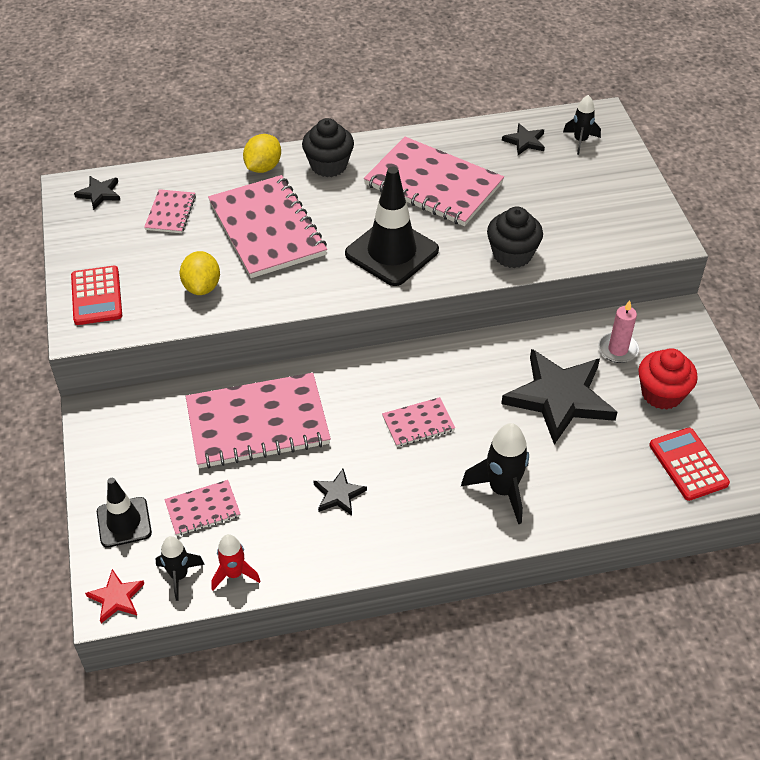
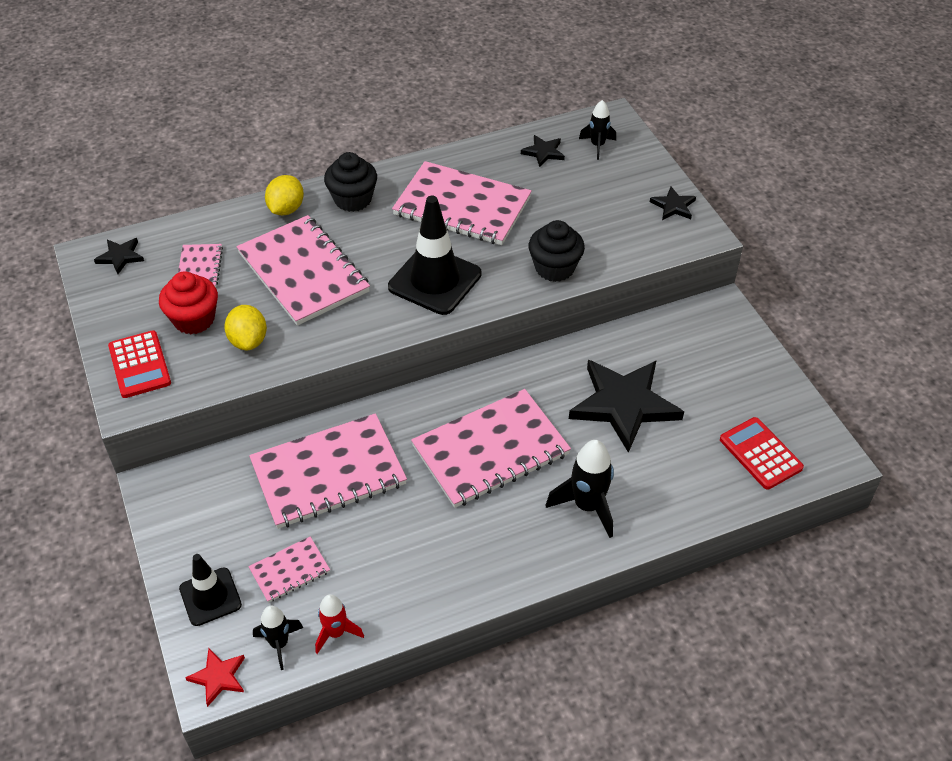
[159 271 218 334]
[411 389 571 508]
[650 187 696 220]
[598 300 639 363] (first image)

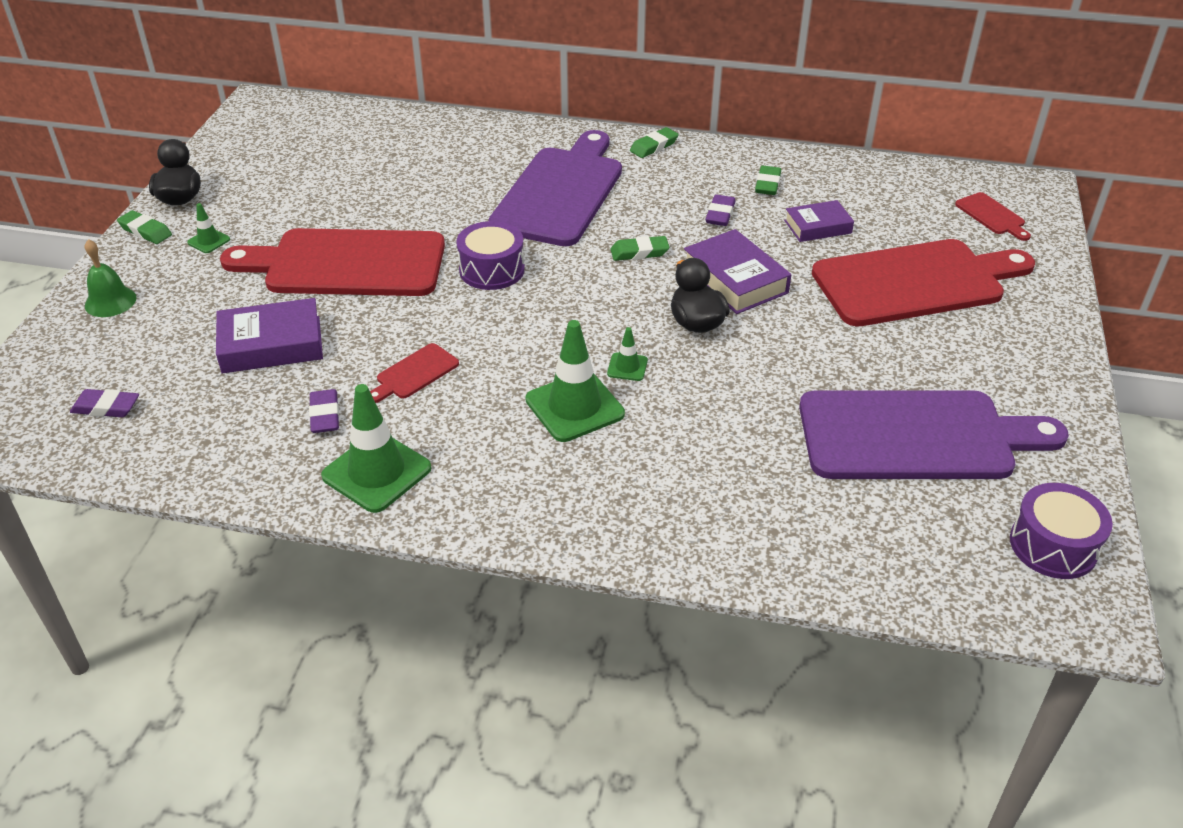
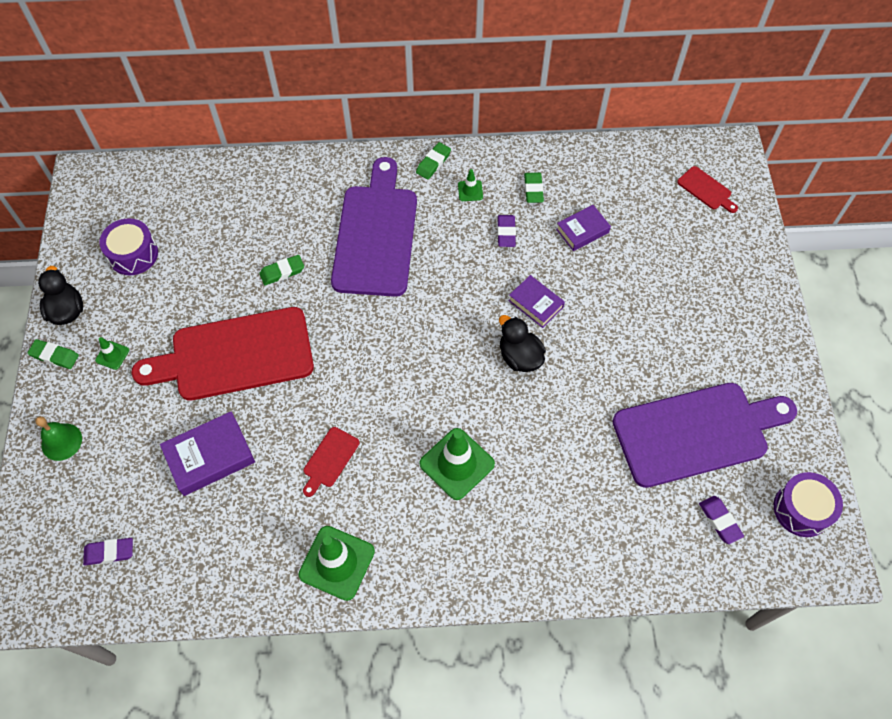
[99 218 158 275]
[259 255 304 285]
[458 169 483 201]
[508 275 565 328]
[699 496 744 544]
[812 239 1035 326] (first image)

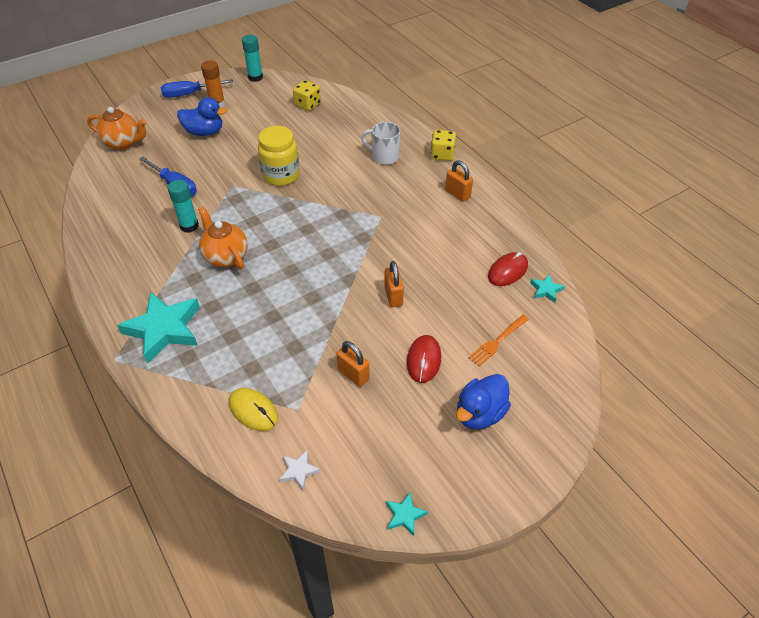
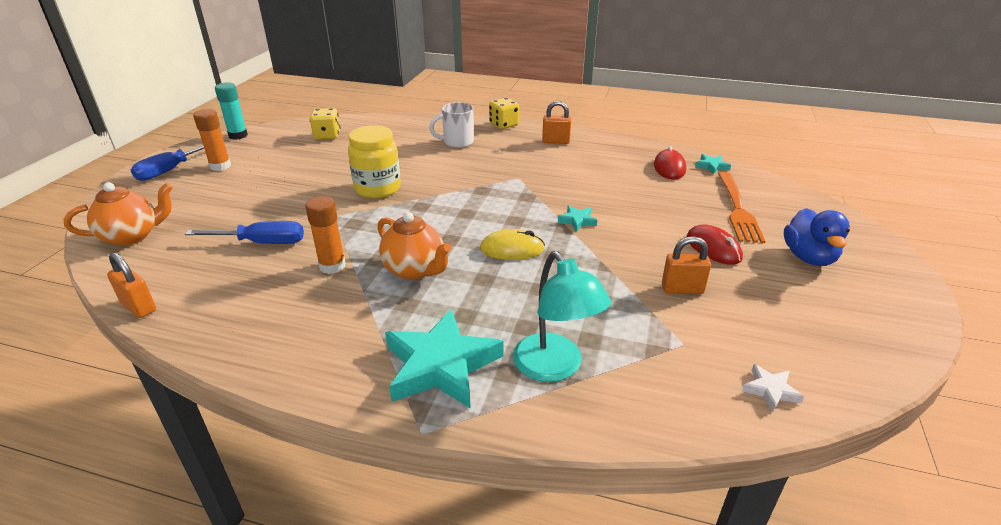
[107 252 156 318]
[305 196 346 274]
[377 212 451 280]
[480 229 545 260]
[513 251 611 382]
[558 206 597 231]
[718 172 765 243]
[177 97 227 136] (first image)

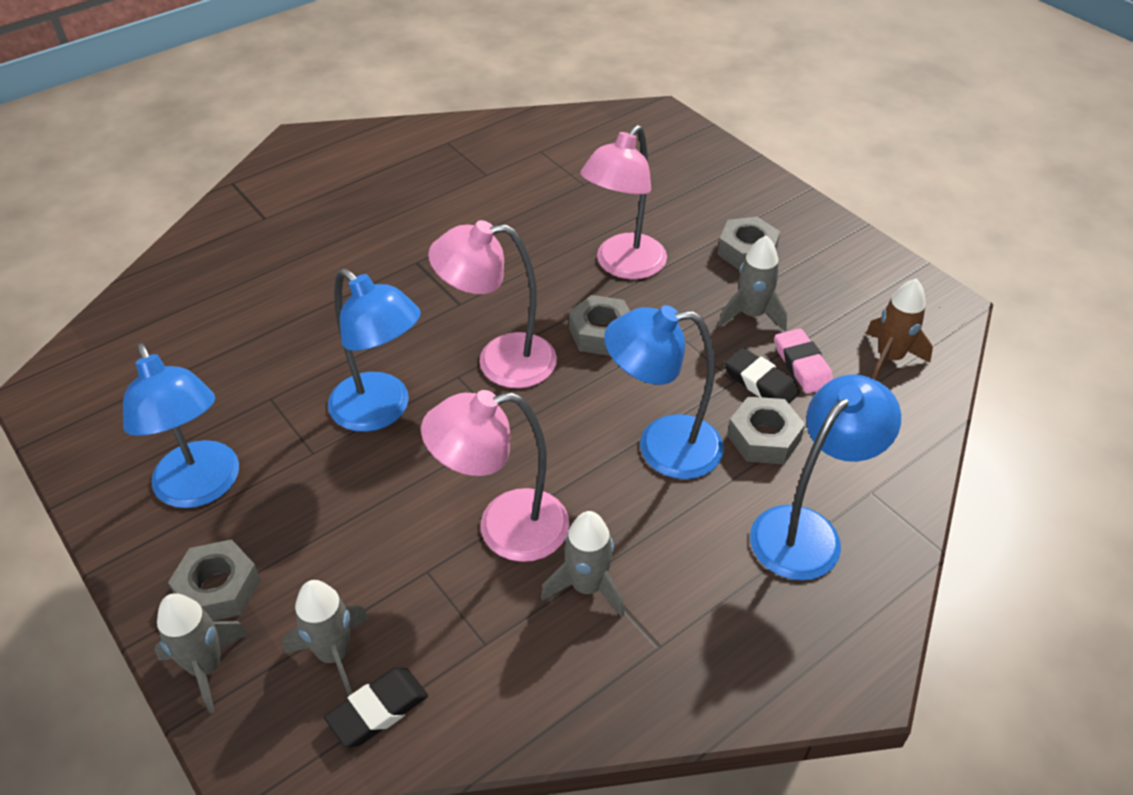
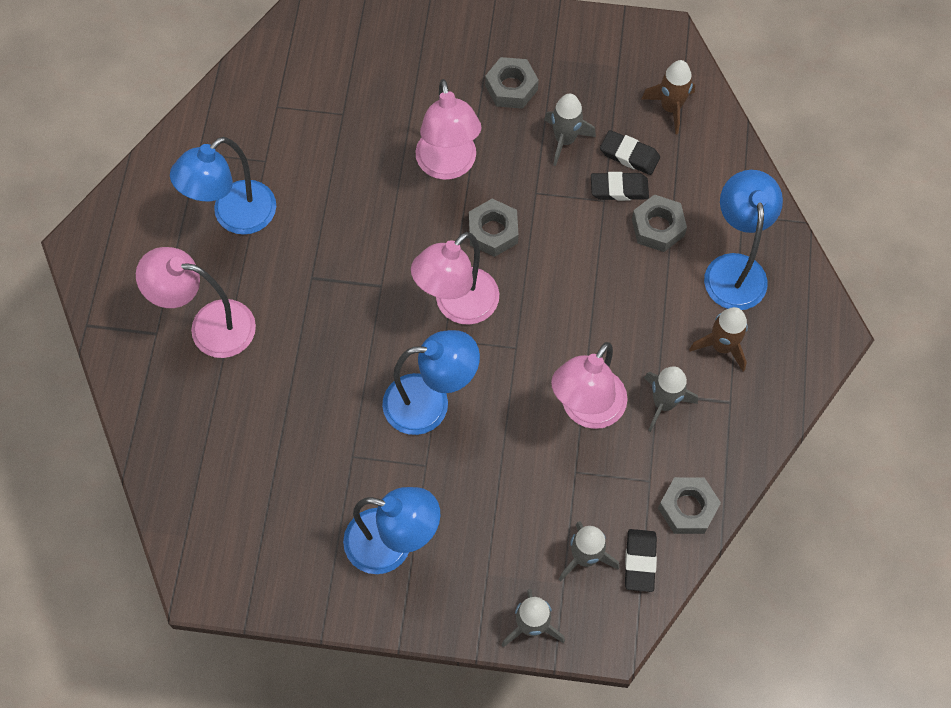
[136 247 256 358]
[170 137 276 235]
[600 130 660 175]
[658 477 721 534]
[689 307 748 371]

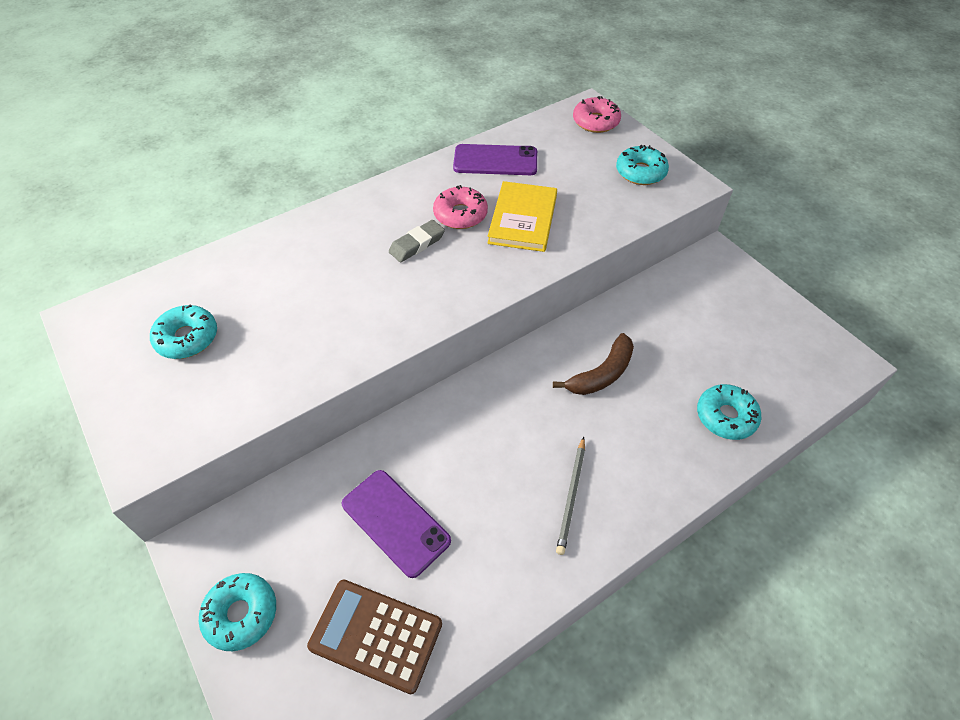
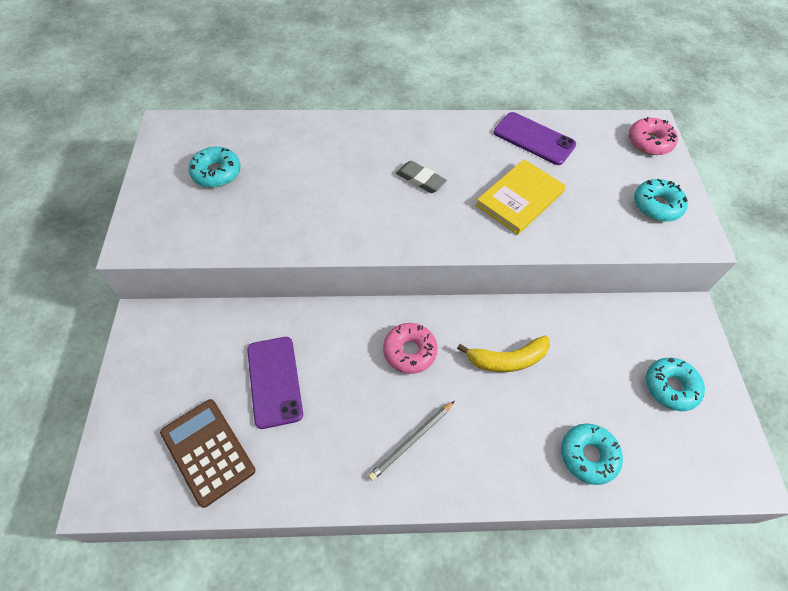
[383 323 438 374]
[396 161 447 193]
[457 335 550 372]
[646 358 705 411]

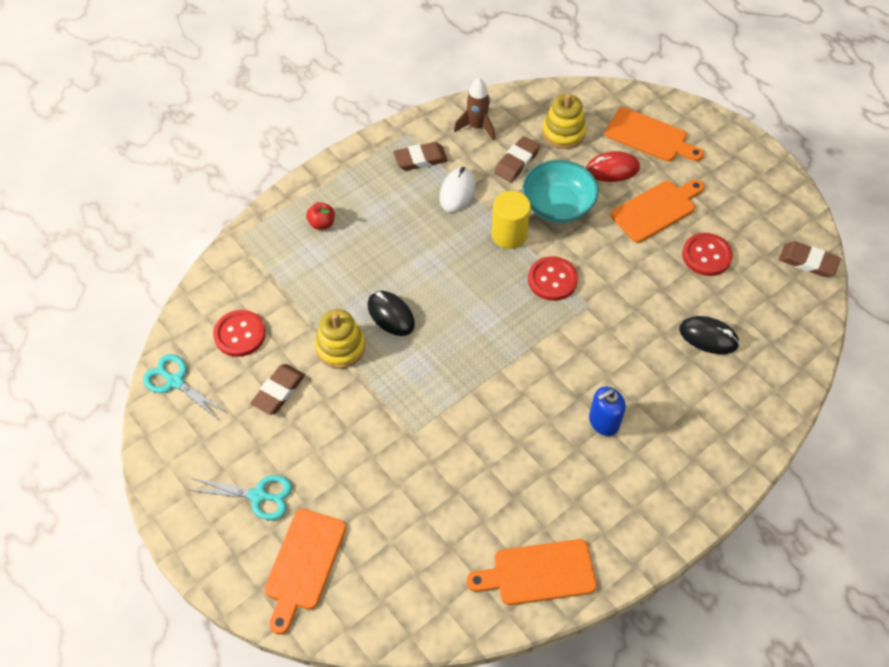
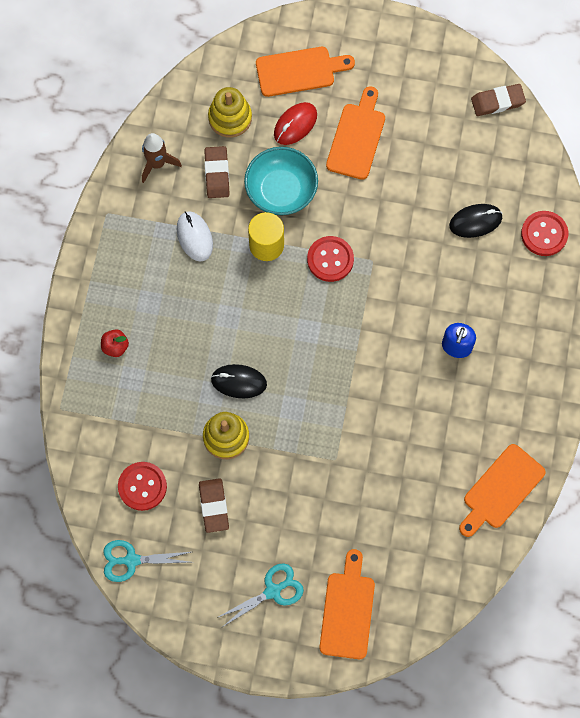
[319 549 375 659]
[521 211 568 256]
[393 142 448 171] (first image)

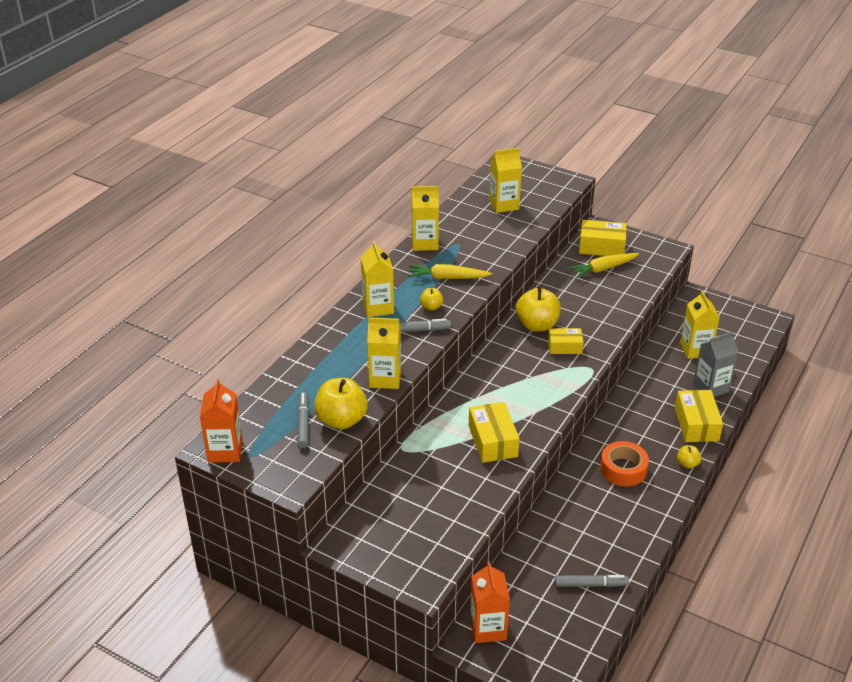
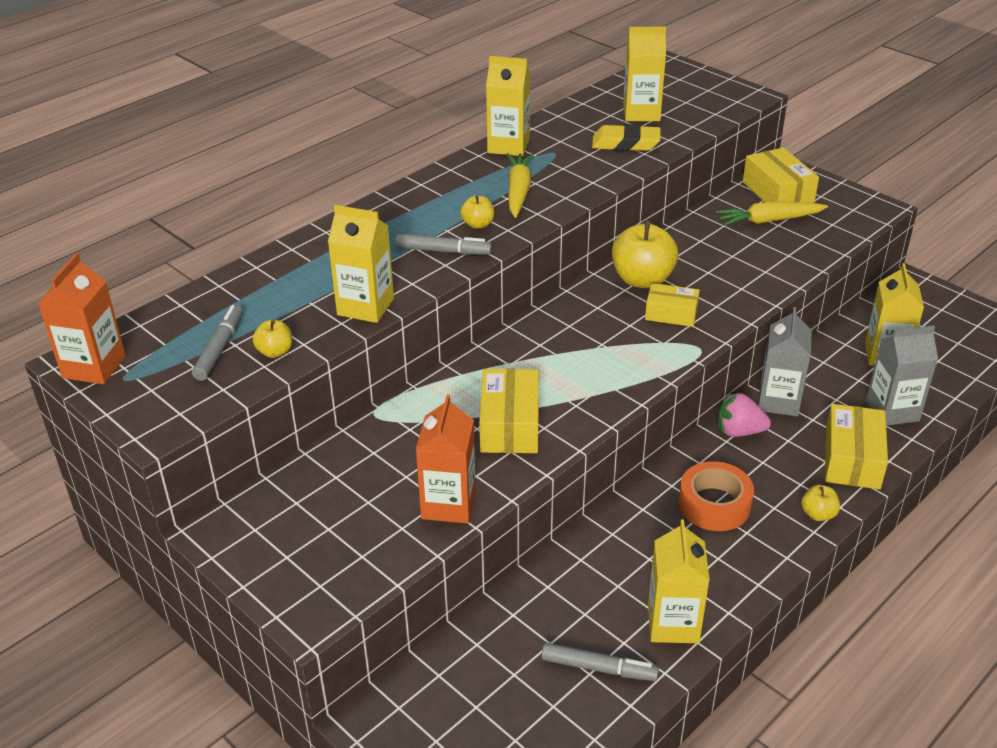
[253 320 292 358]
[416 394 476 524]
[506 153 534 218]
[592 124 661 151]
[648 520 710 643]
[718 391 771 437]
[743 148 819 203]
[758 307 812 416]

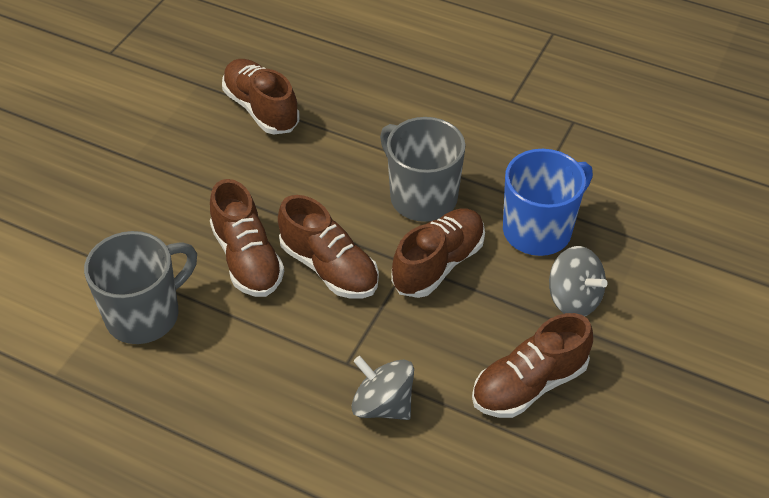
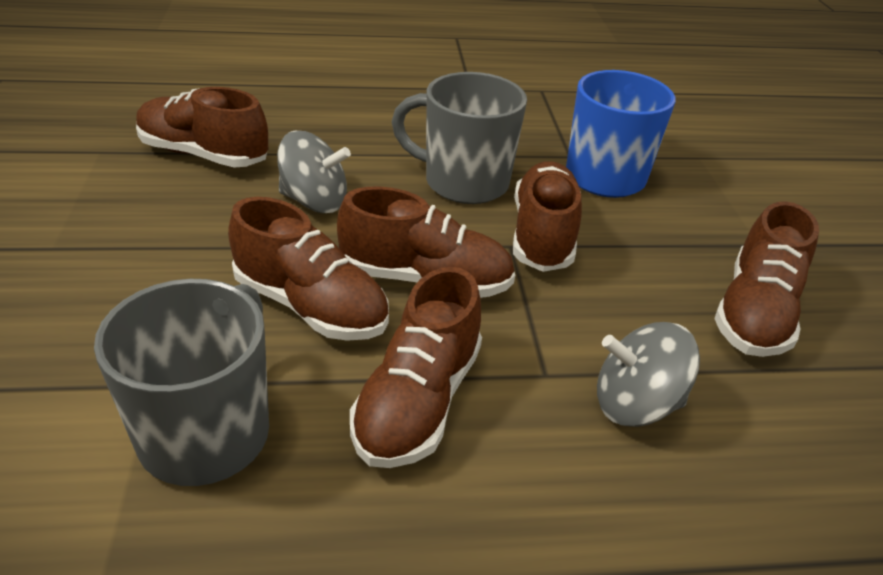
[277 131 351 213]
[350 267 482 468]

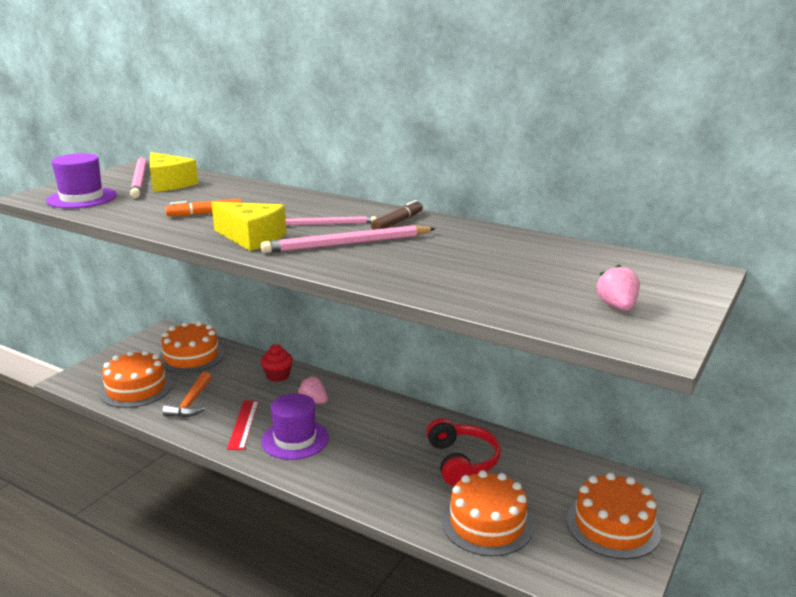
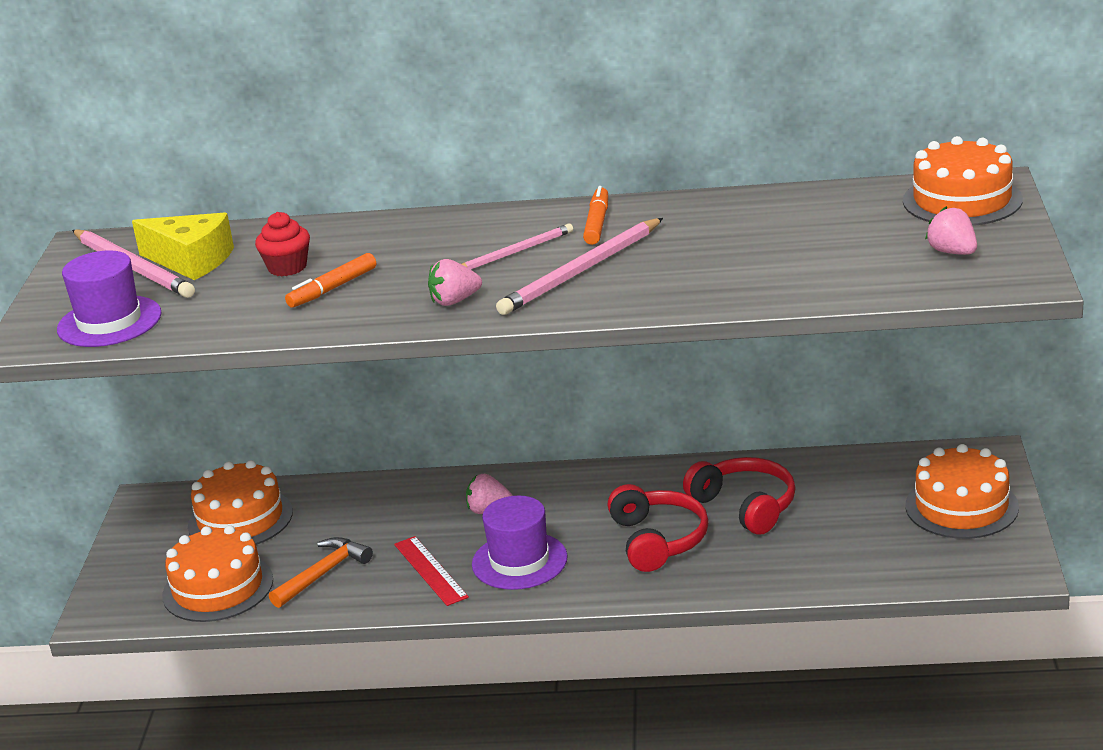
[255 212 310 276]
[269 537 373 608]
[428 259 482 306]
[583 186 608 245]
[607 484 709 572]
[903 136 1023 226]

